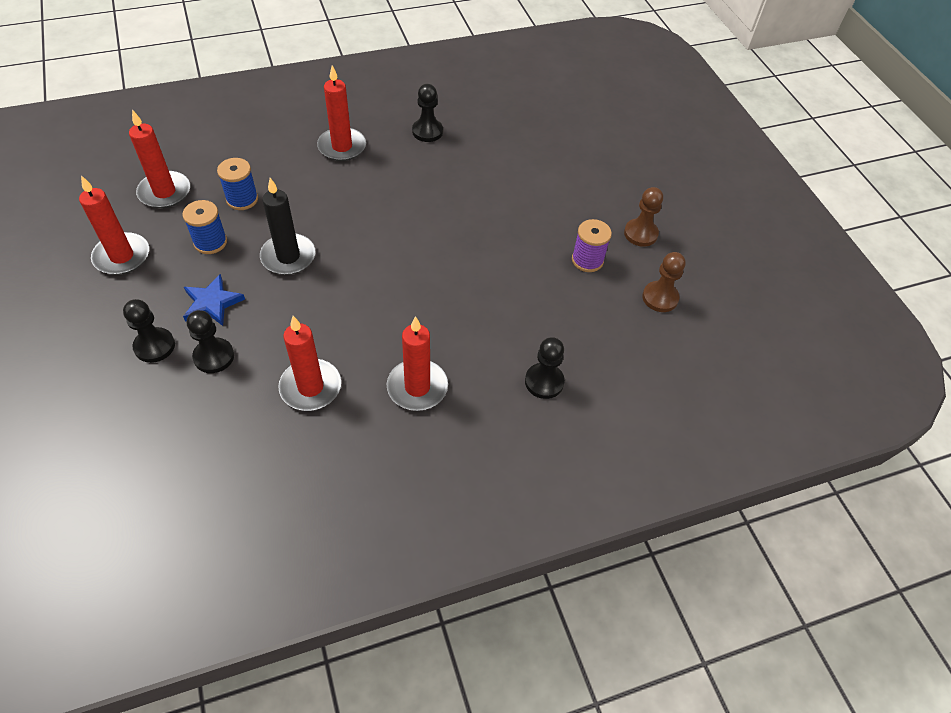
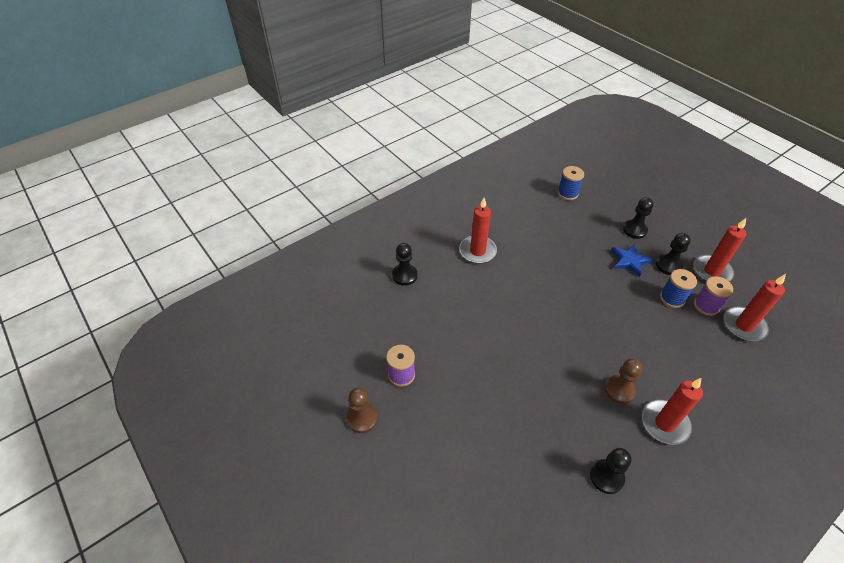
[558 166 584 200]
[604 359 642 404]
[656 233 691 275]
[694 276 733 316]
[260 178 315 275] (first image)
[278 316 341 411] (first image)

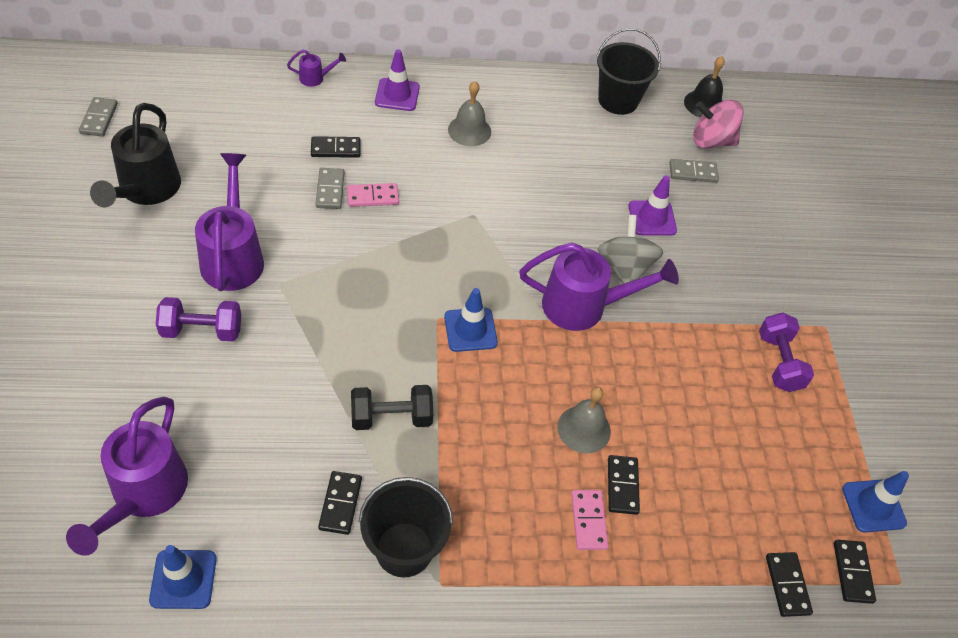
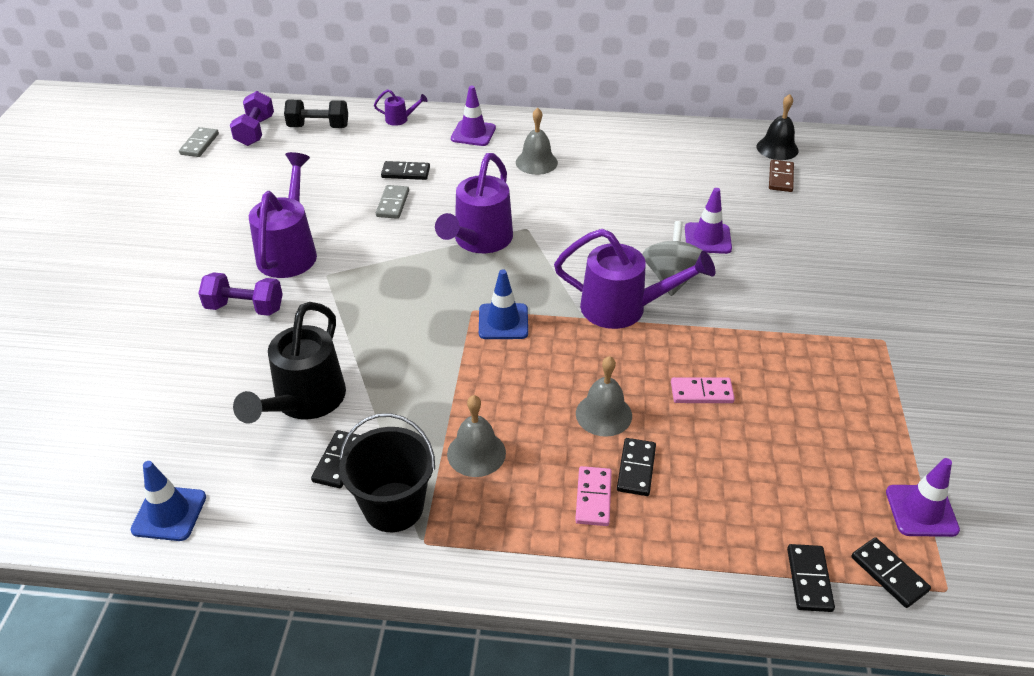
[230 91 274 146]
[233 302 346 424]
[284 100 348 128]
[435 153 513 253]
[447 395 506 477]
[671 377 735 403]
[769 160 794 192]
[851 537 931 608]
[886 458 960 537]
[596 28 661 115] (first image)
[669 159 719 183] (first image)

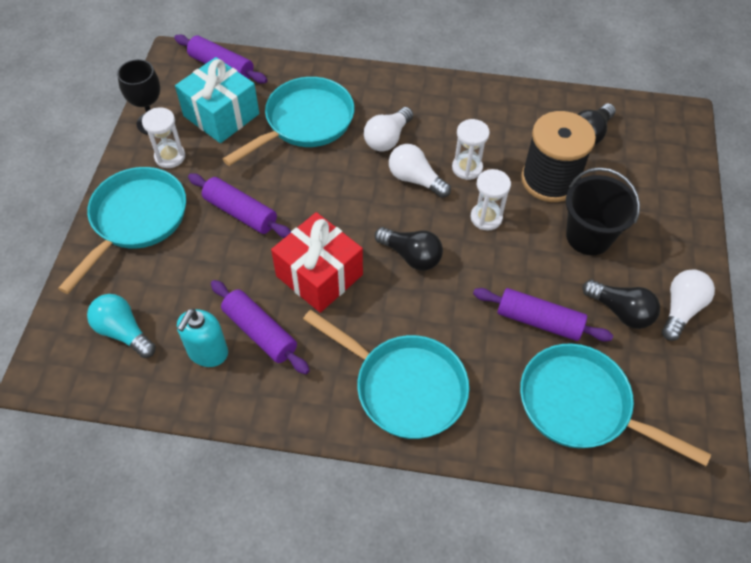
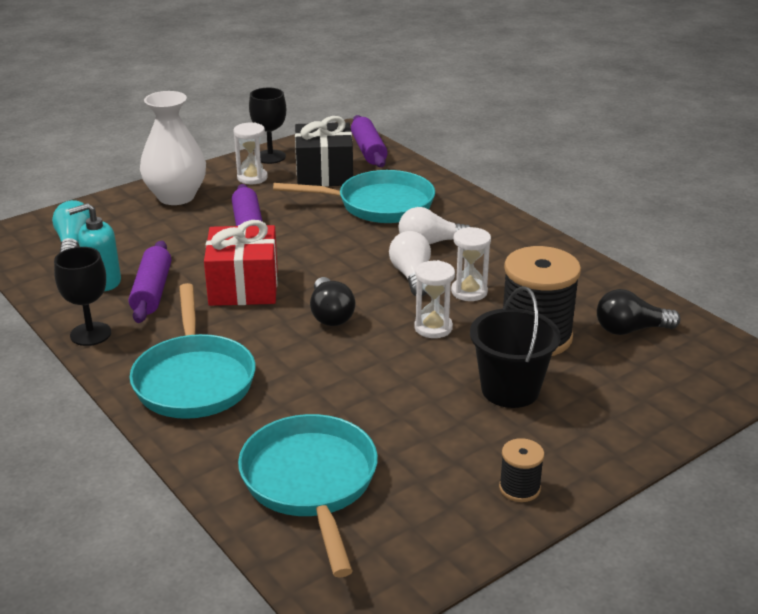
[54 247 111 346]
[140 91 206 205]
[295 116 353 187]
[499 438 544 502]
[473 288 613 342] (first image)
[583 280 660 329] (first image)

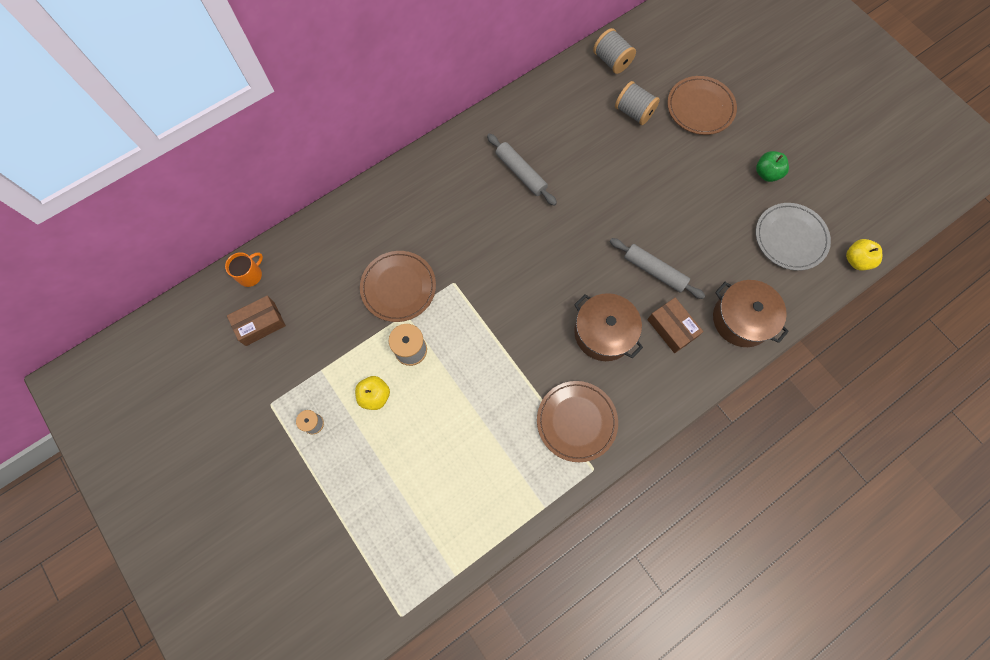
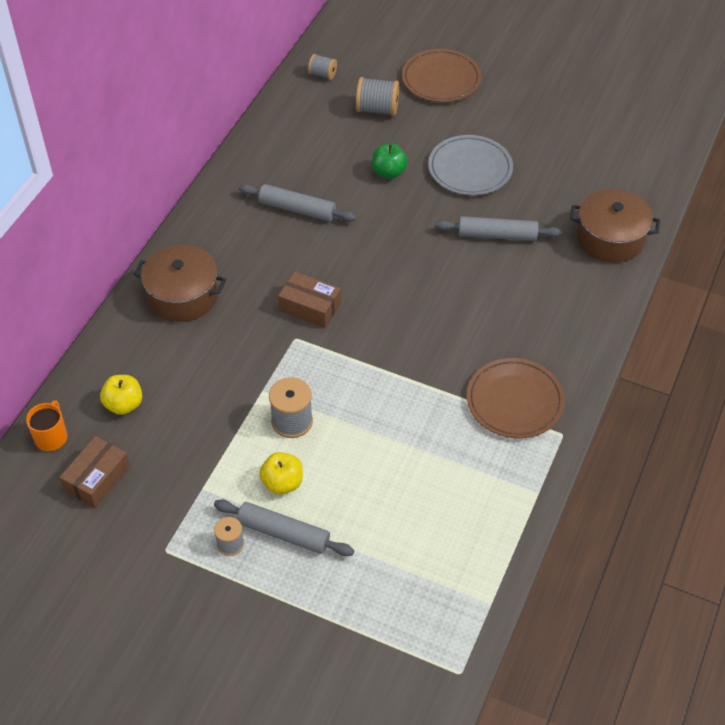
[100 375 142 415]
[134 244 226 322]
[214 499 354 556]
[278 271 341 328]
[308 54 337 80]
[372 143 408 179]
[428 135 513 195]
[360 251 436 322] (first image)

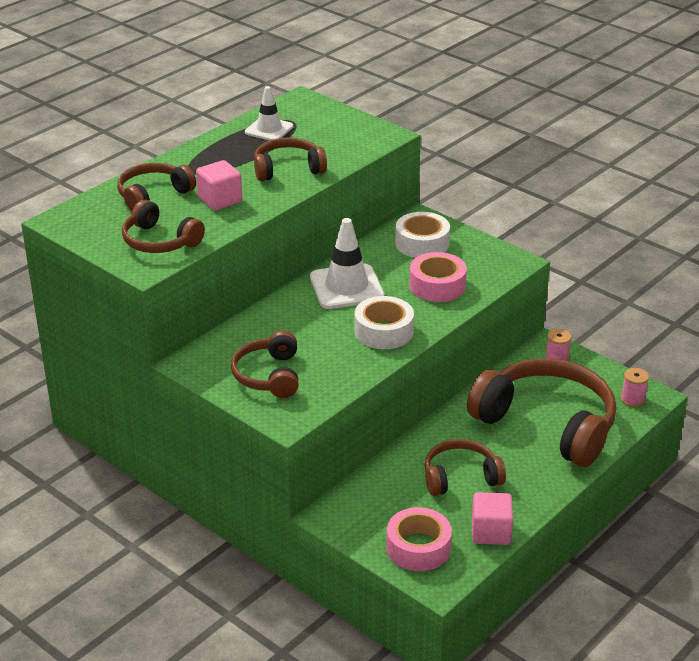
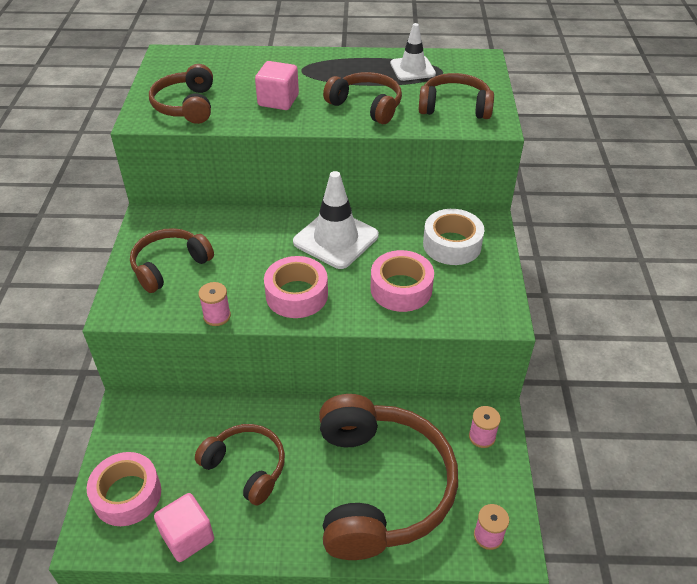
[198 282 231 326]
[264 256 328 318]
[418 73 494 119]

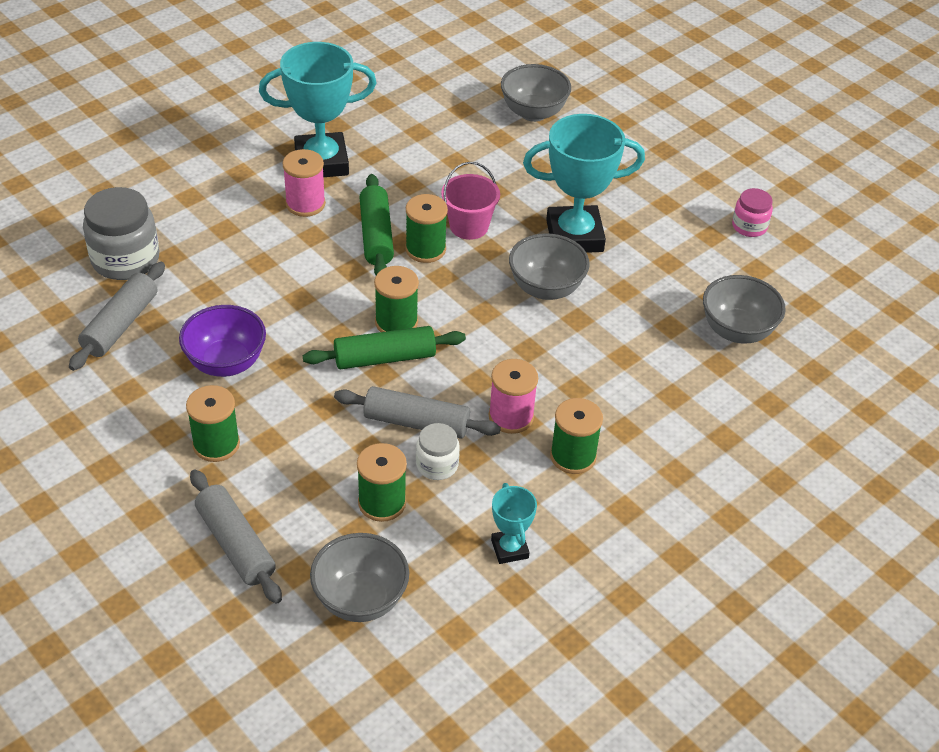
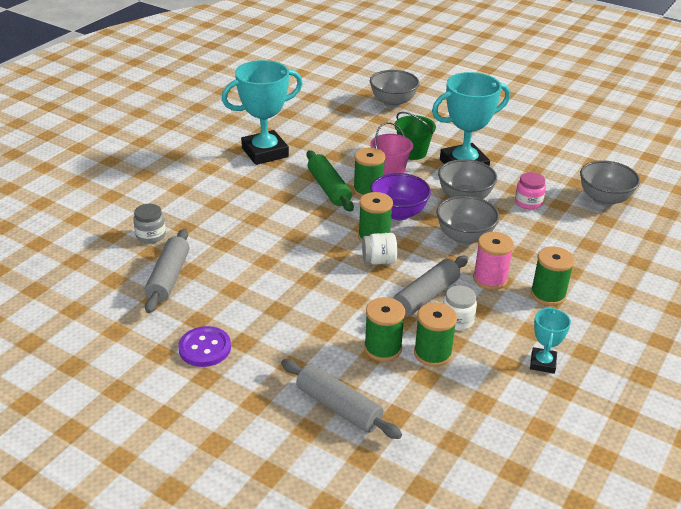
[133 204 166 243]
[178 326 231 367]
[362 233 397 265]
[364 297 405 361]
[370 173 431 220]
[393 256 468 317]
[395 112 436 160]
[436 196 499 245]
[515 172 546 209]
[530 307 571 374]
[282 149 326 217] (first image)

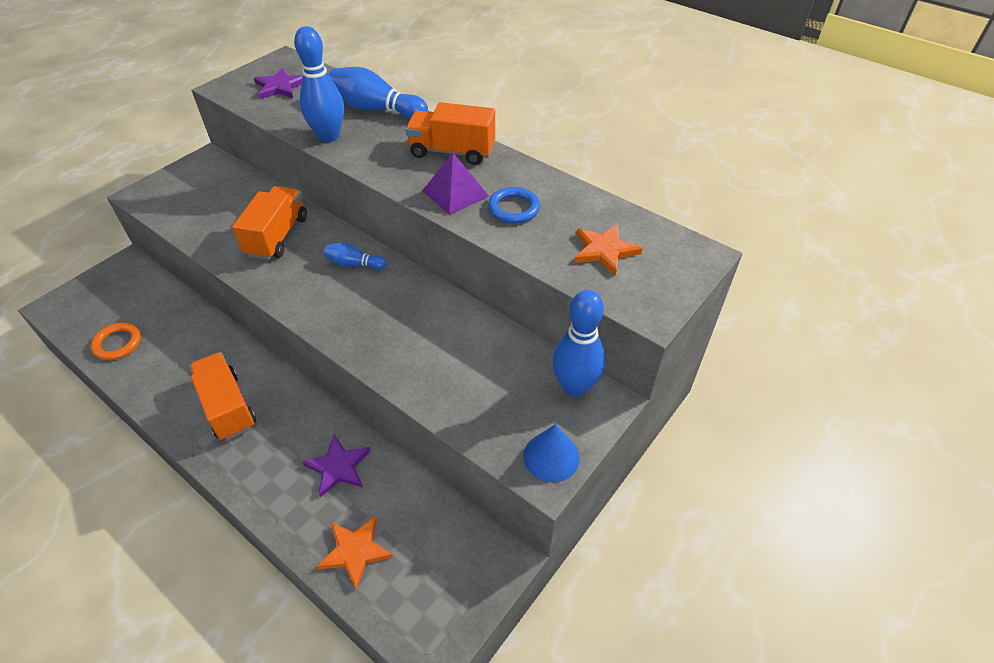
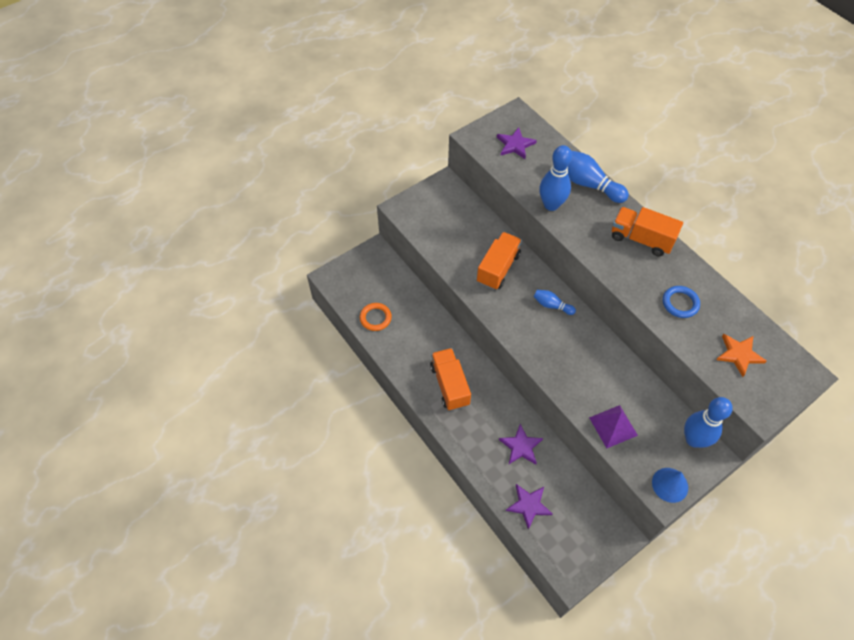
[506 484 552 530]
[589 405 638 448]

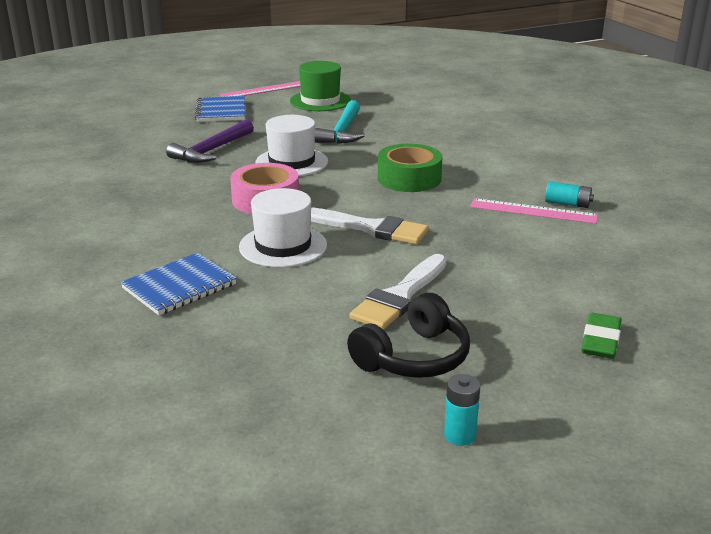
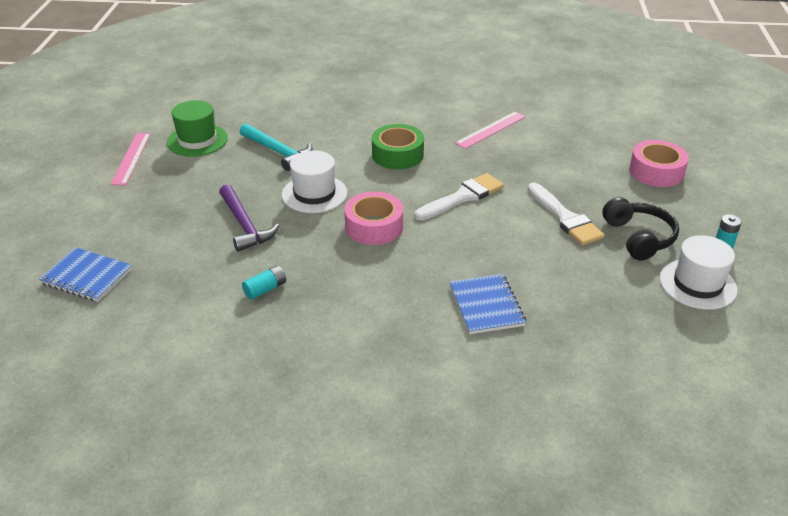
[39 247 132 302]
[242 266 286 300]
[629 140 689 187]
[660 235 738 310]

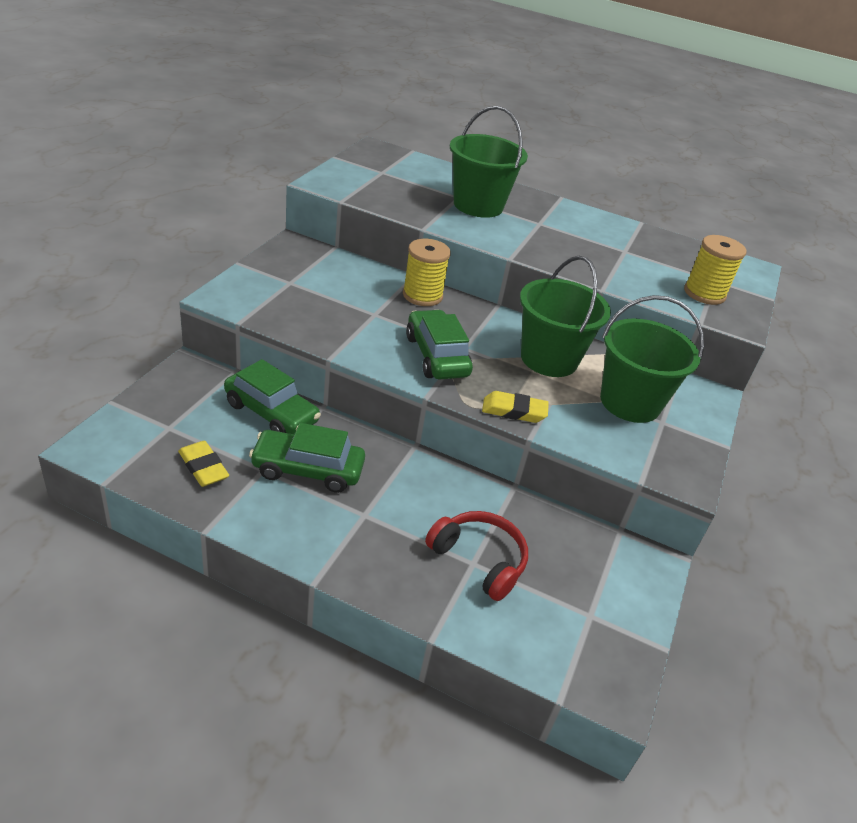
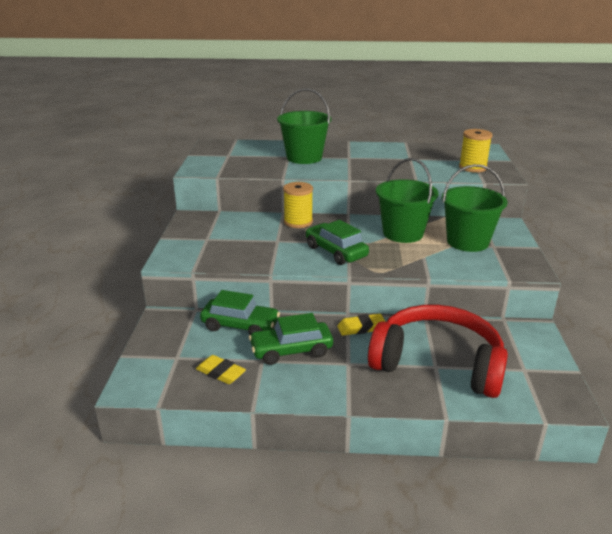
[337 314 386 336]
[368 305 508 398]

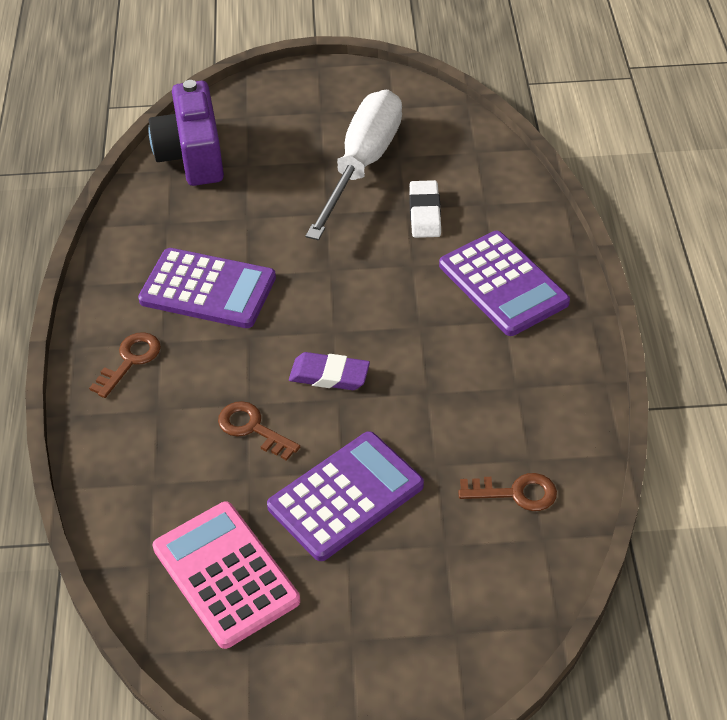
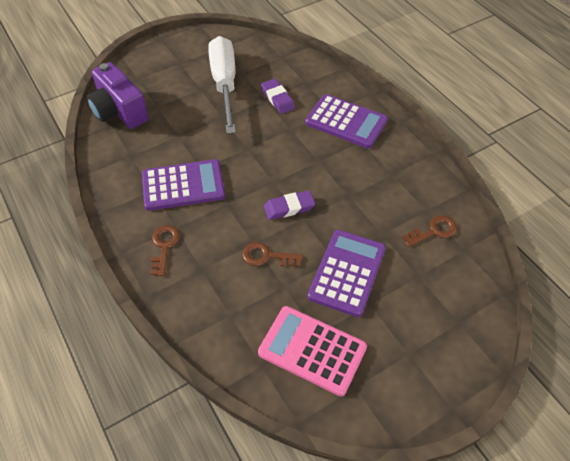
[261 79 295 114]

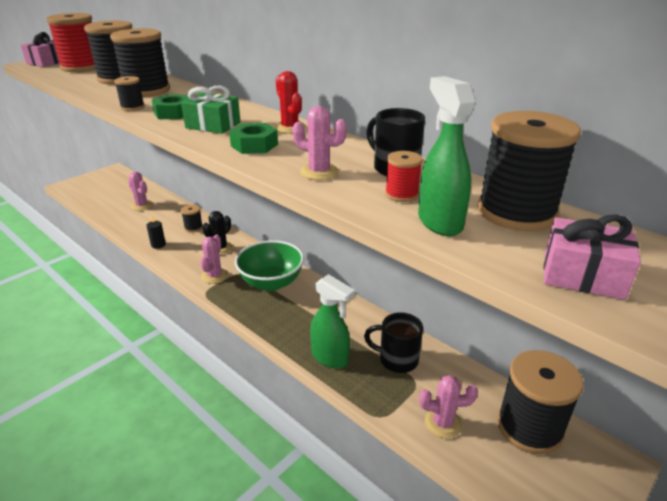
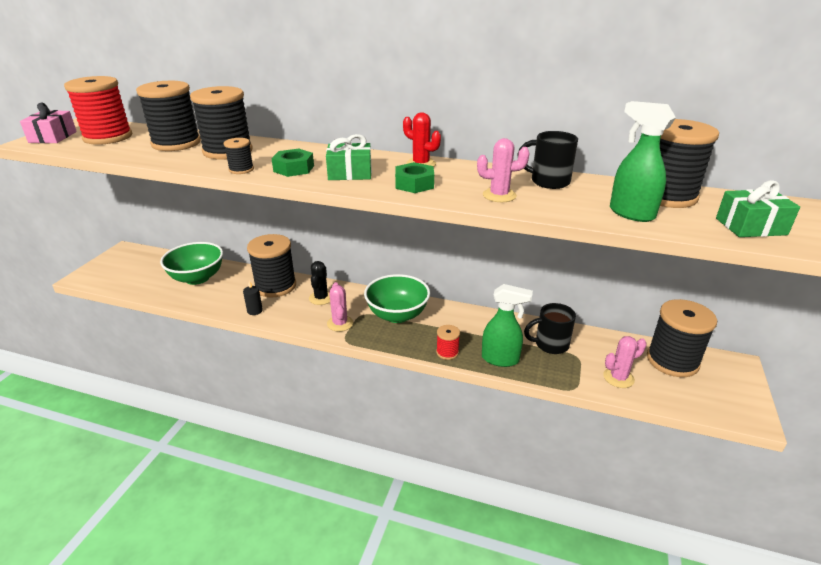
[160 242 223 285]
[247 234 296 298]
[436 325 460 360]
[716 180 800 237]

